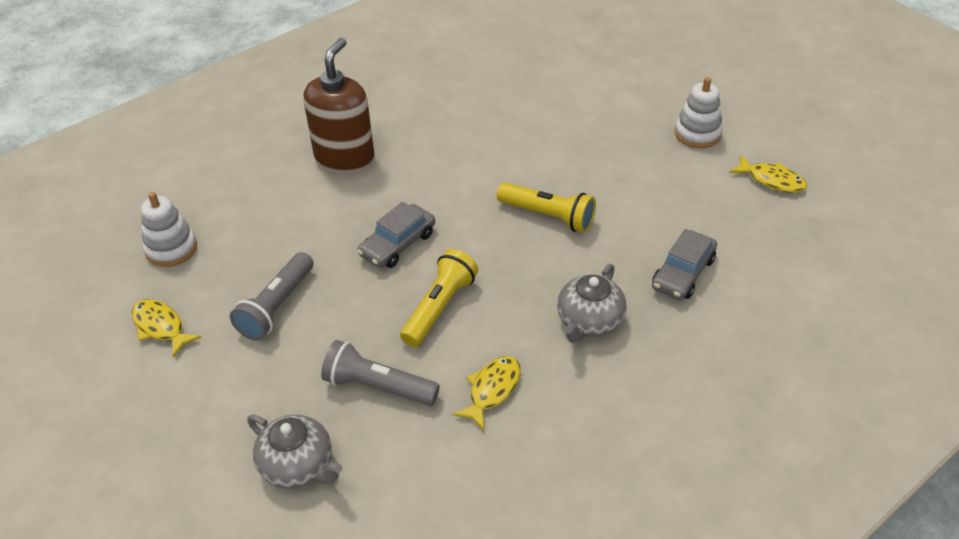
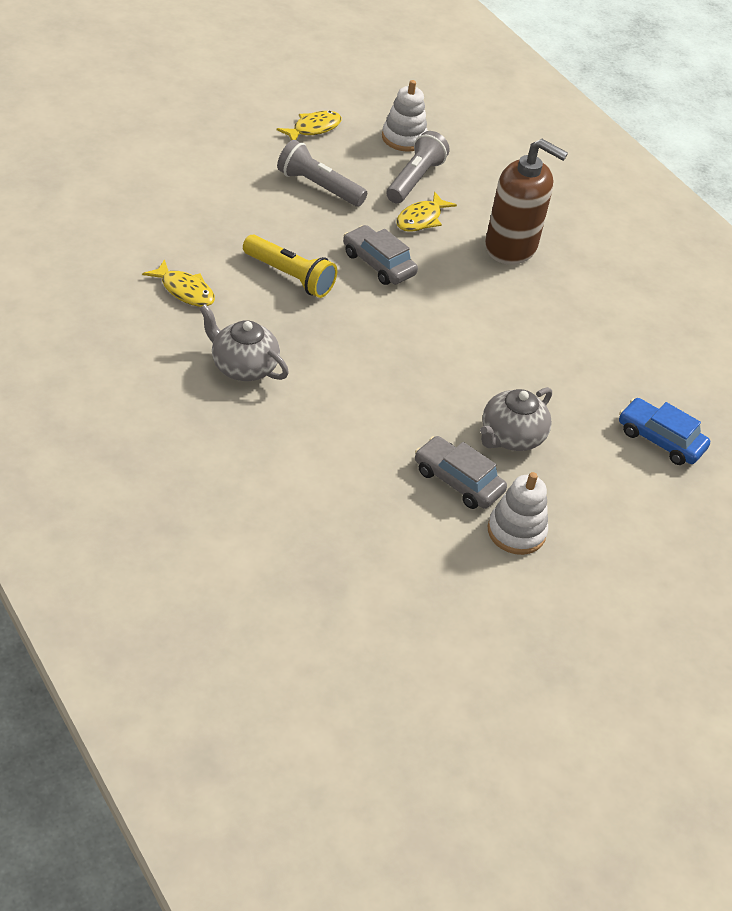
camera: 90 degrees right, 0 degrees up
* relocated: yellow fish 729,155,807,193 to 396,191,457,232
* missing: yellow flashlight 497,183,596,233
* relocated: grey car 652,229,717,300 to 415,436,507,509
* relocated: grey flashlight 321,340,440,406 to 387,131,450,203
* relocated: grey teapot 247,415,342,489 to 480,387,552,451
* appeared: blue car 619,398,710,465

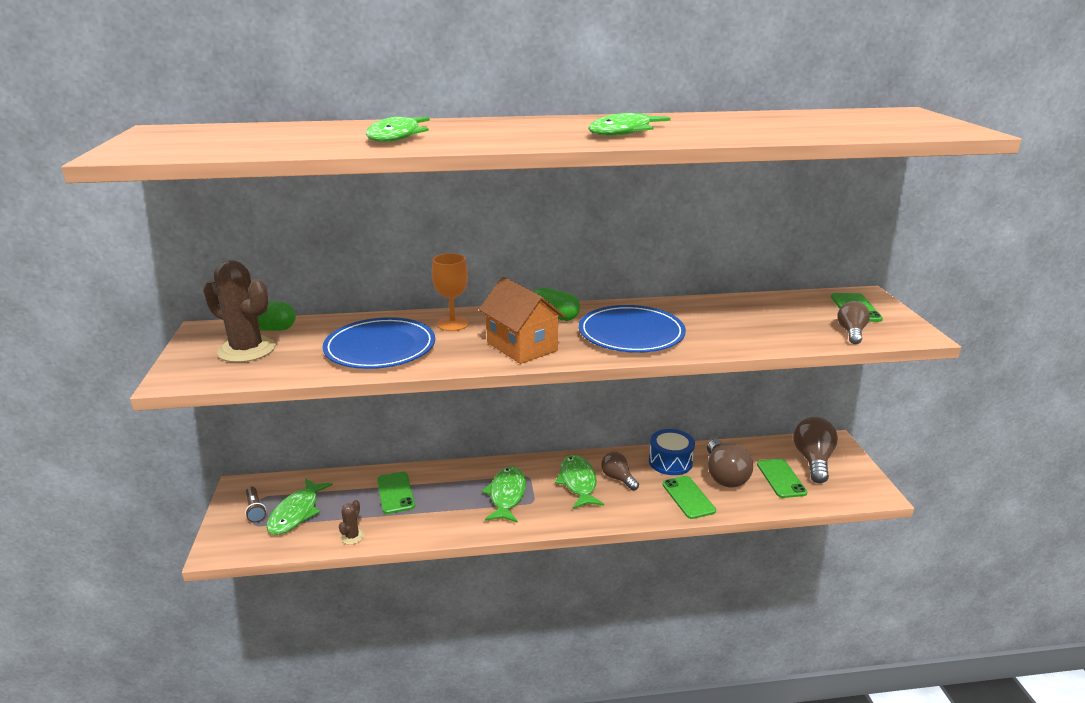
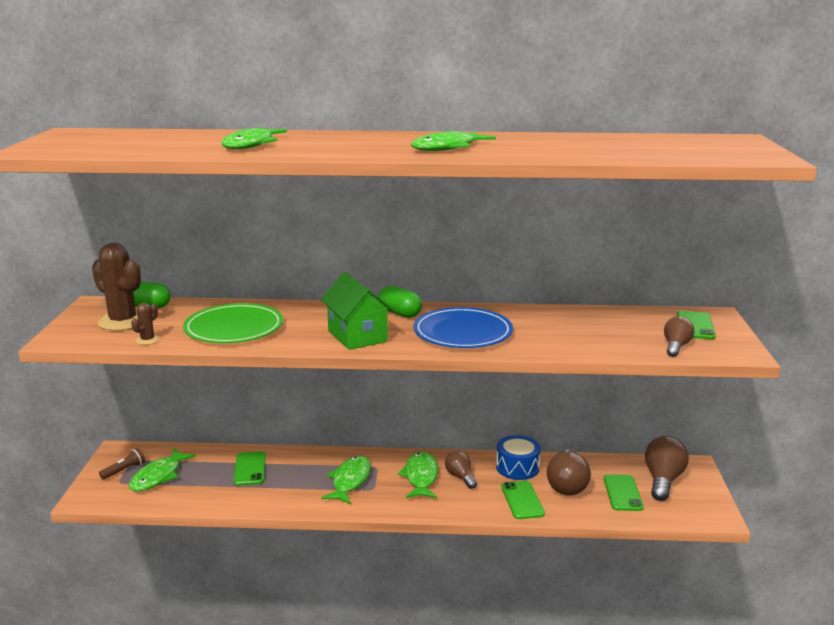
camera: 10 degrees right, 5 degrees down
* missing: orange goblet 432,253,469,331
* colour: orange house 479,277,565,364 to green house 321,272,394,350
* colour: blue plate 322,317,435,369 to green plate 183,303,283,343
* spun: brown flashlight 245,487,266,523 = 99,448,145,479 120 degrees counterclockwise
* relocated: brown cactus 339,500,365,545 to 131,303,160,345

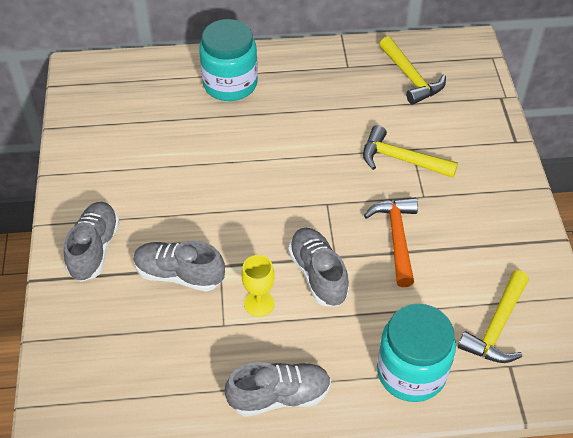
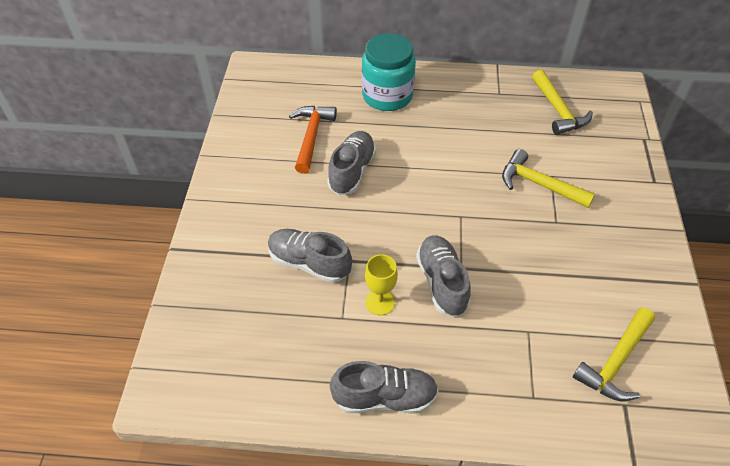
camera: 10 degrees right, 0 degrees up
* relocated: orange hammer 364,198,418,287 to 289,106,337,174
* relocated: grey shoe 64,202,119,282 to 327,131,376,195
* missing: turquoise jar 377,304,456,402

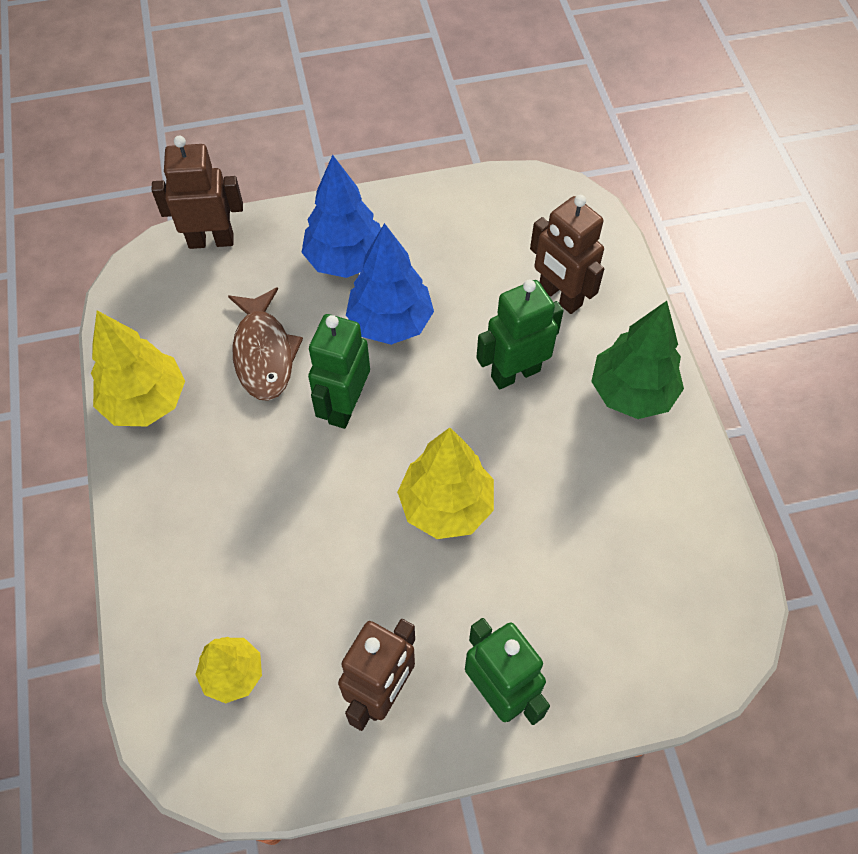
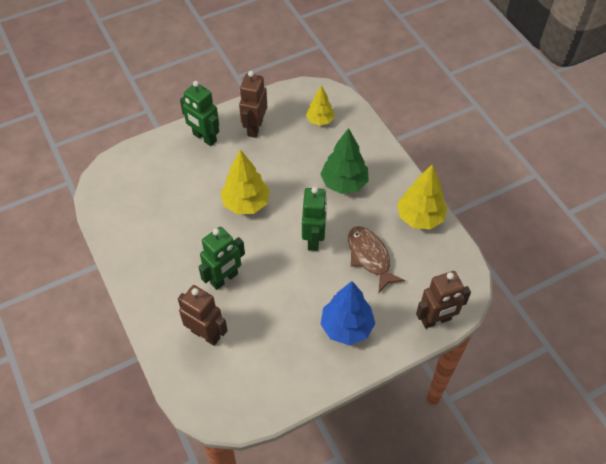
camera: 165 degrees right, 5 degrees down
* missing: blue tree 346,223,434,345
* relocated: green tree 591,301,684,419 to 320,128,369,194

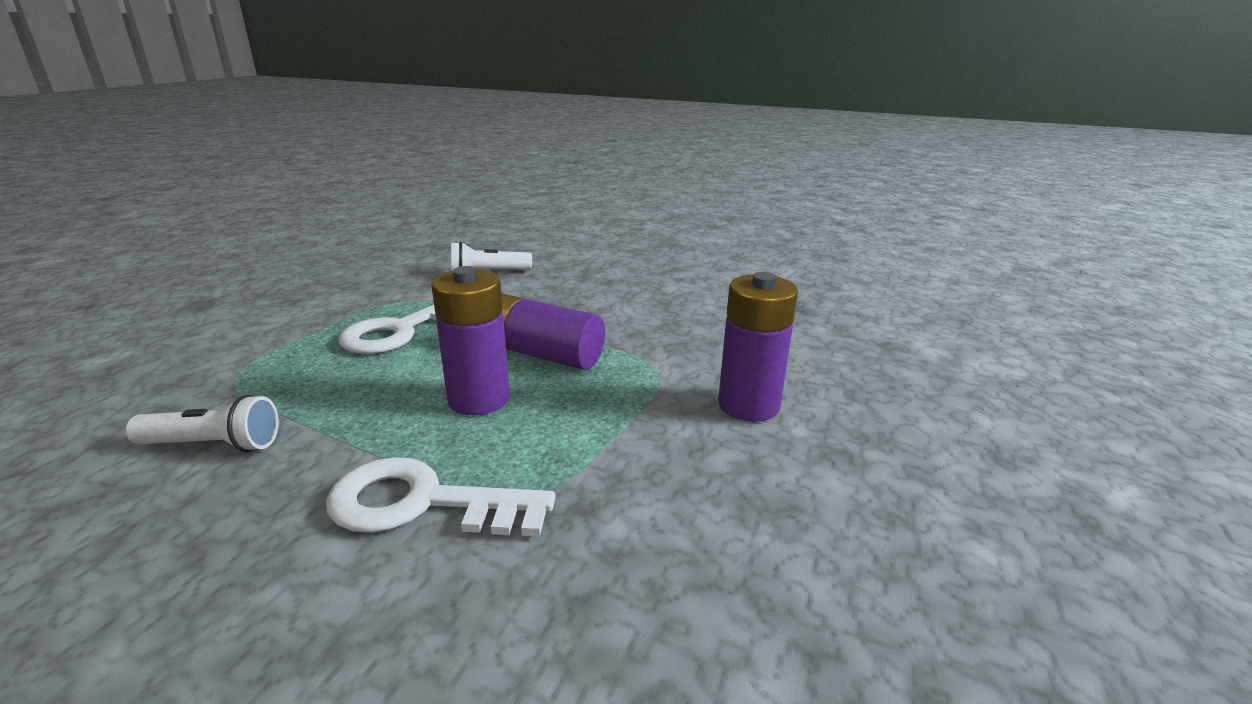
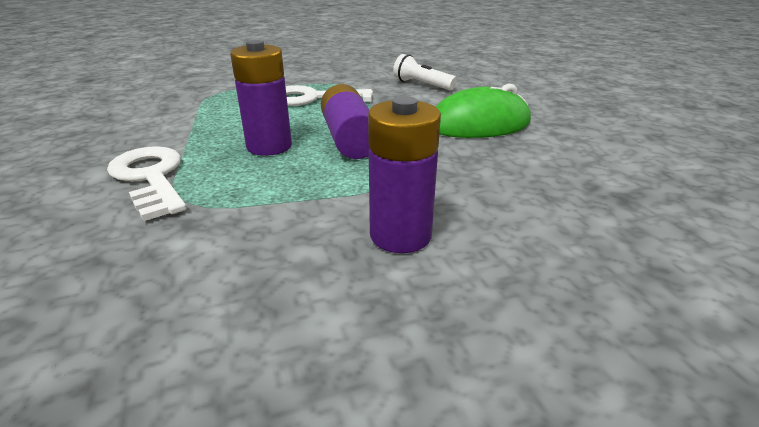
camera: 50 degrees right, 5 degrees up
* missing: white flashlight 125,395,279,452
* appeared: green mouse 436,84,531,138

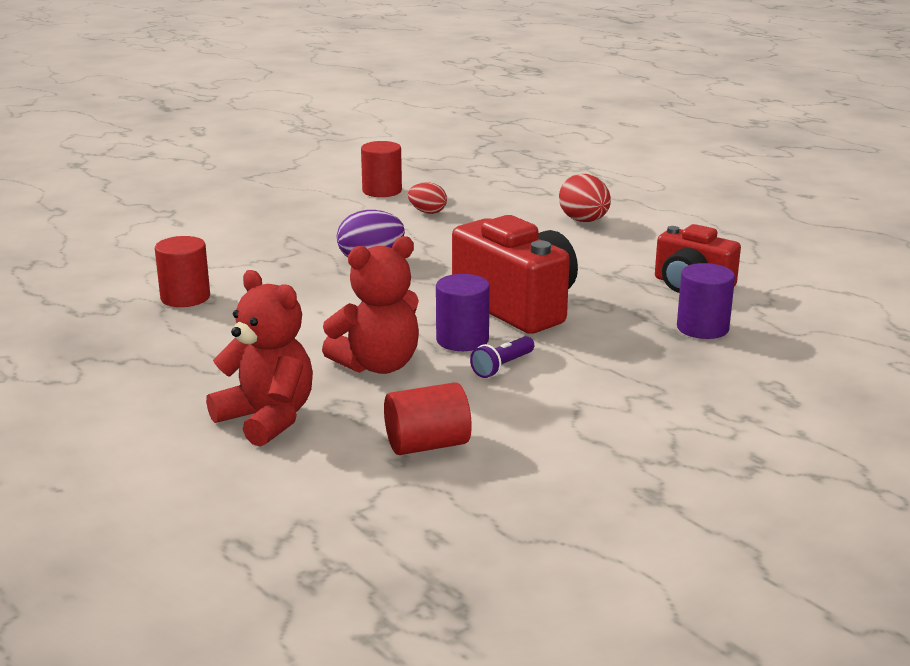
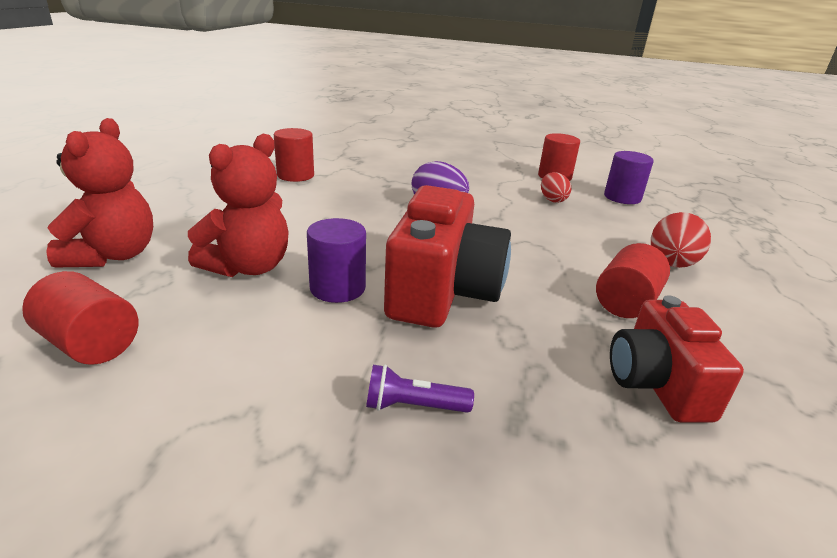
camera: 50 degrees right, 5 degrees up
* spun: red teddy bear 322,236,419,374 = 188,134,289,277 75 degrees counterclockwise
* relocated: purple cylinder 677,263,735,339 to 604,151,654,204
* relocated: purple flashlight 470,336,534,378 to 366,365,474,413
* appeared: red cylinder 596,243,670,318

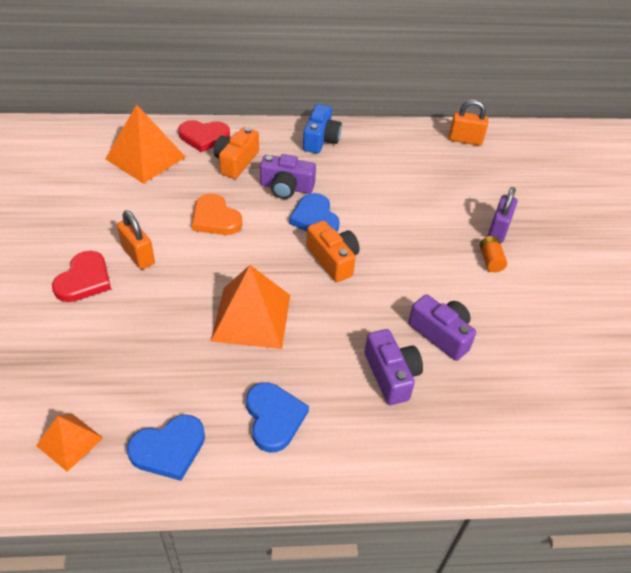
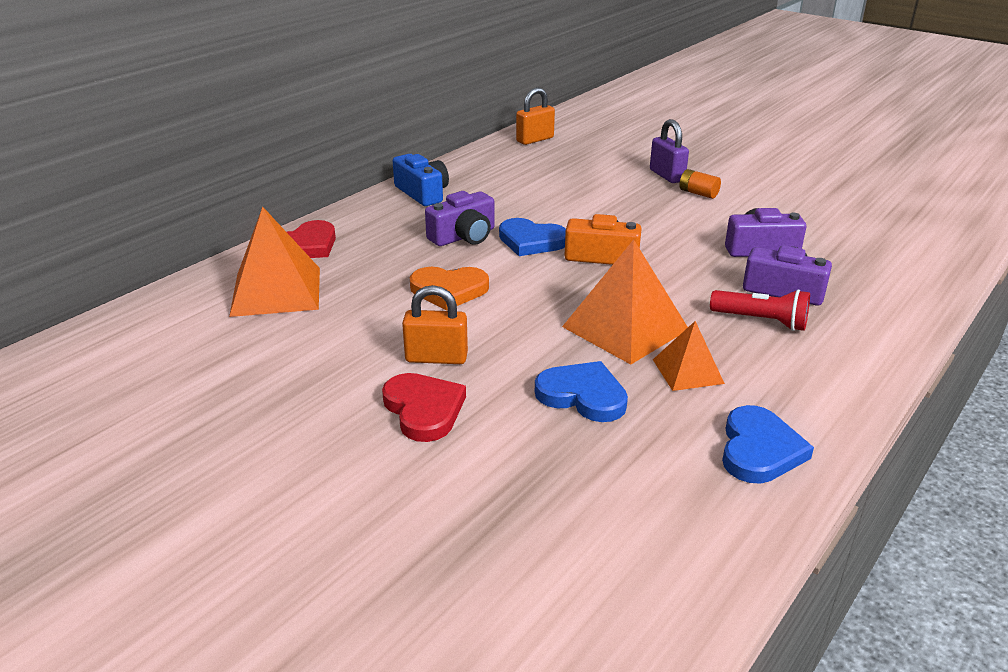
camera: 45 degrees left, 15 degrees down
* missing: orange camera 214,127,259,179
* relocated: blue heart 246,383,309,452 to 535,361,628,422
* relocated: orange pyramid 36,414,103,472 to 653,321,725,391
* appeared: red flashlight 710,289,810,331

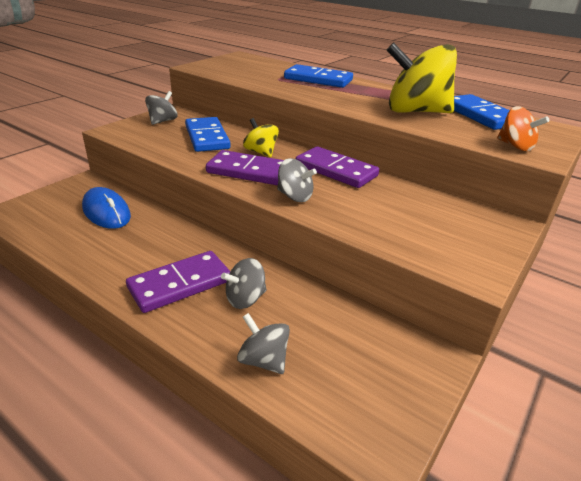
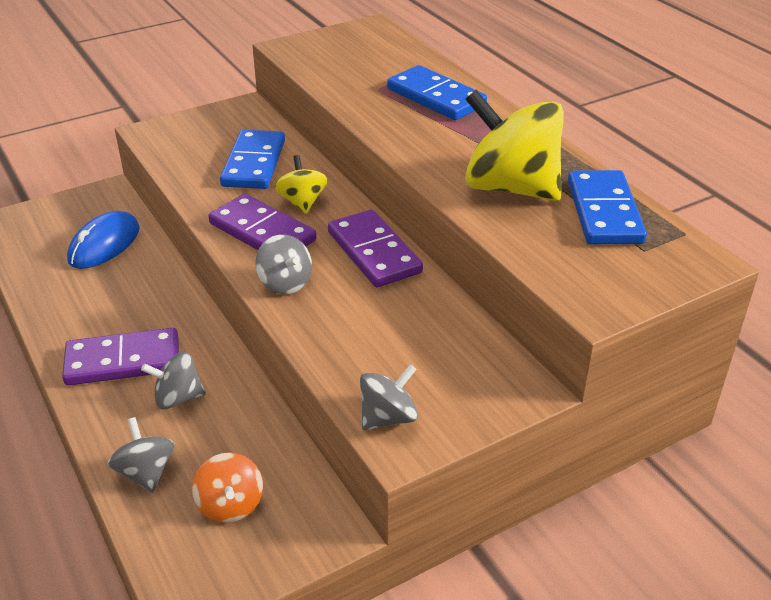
camera: 25 degrees right, 5 degrees up
* relocated: grey spinning top 145,91,177,125 to 360,364,418,430
* relocated: orange spinning top 497,106,549,151 to 192,453,263,523
* spun: blue mouse 82,187,131,229 = 67,211,140,269 45 degrees clockwise

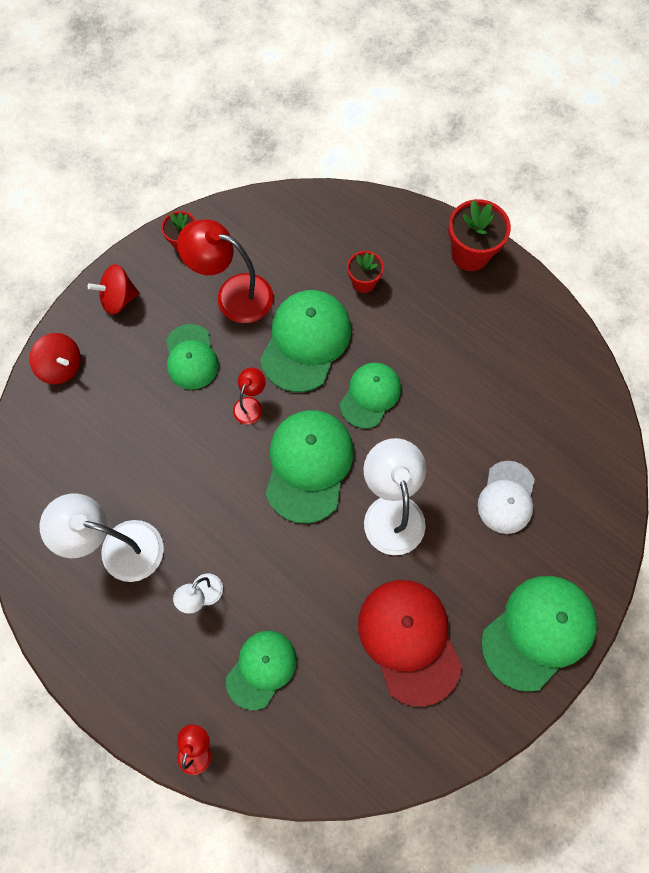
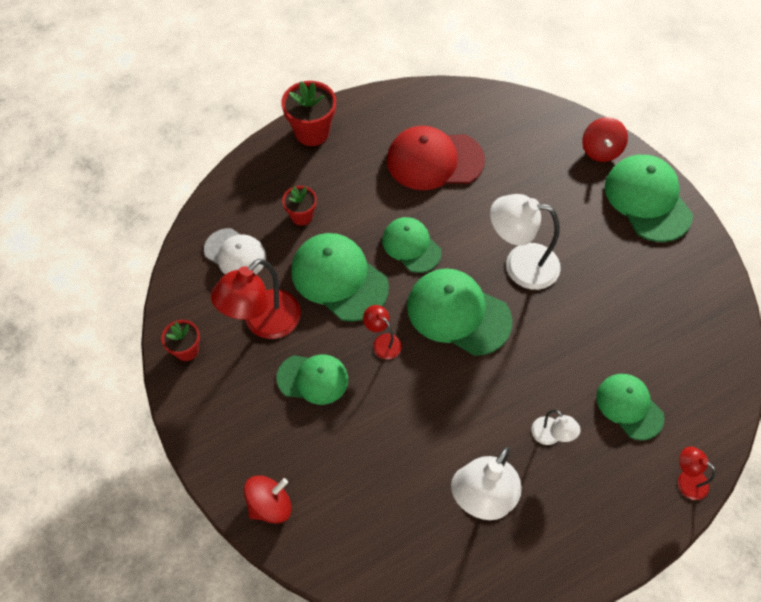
camera: 70 degrees left, 10 degrees down
* relocated: red spinning top 88,264,139,315 to 582,117,628,162
* relocated: white cap 478,461,535,534 to 204,228,266,275
* relocated: red cap 358,580,462,707 to 387,126,485,190

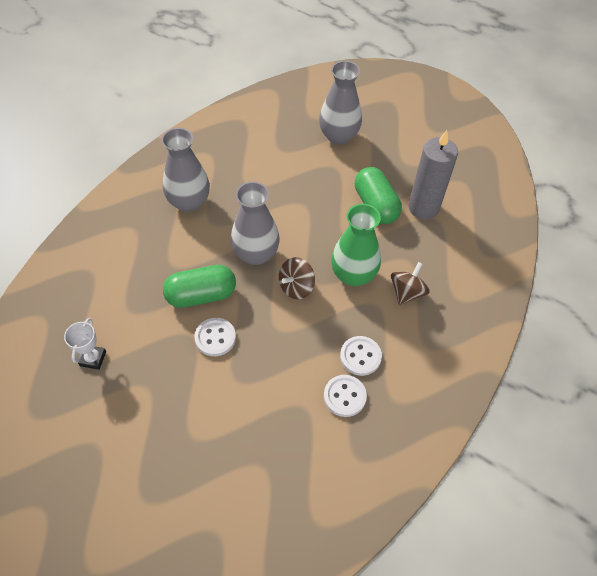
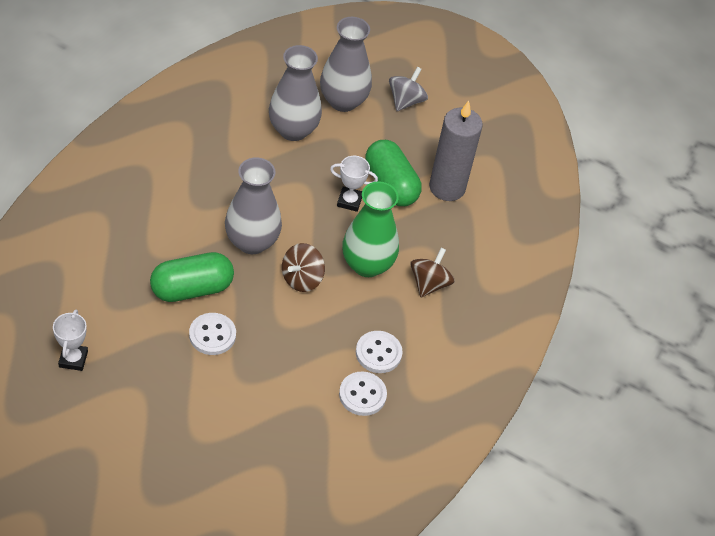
camera: 10 degrees left, 5 degrees down
* relocated: grey vase 161,128,210,212 to 269,45,322,141
* appeared: grey spinning top 389,67,428,111
* appeared: white trophy 330,156,378,212

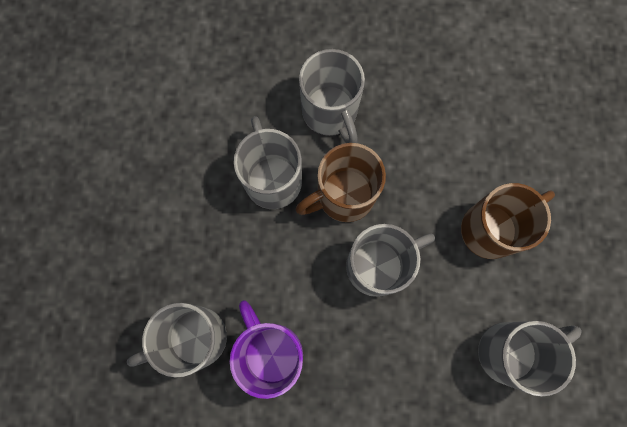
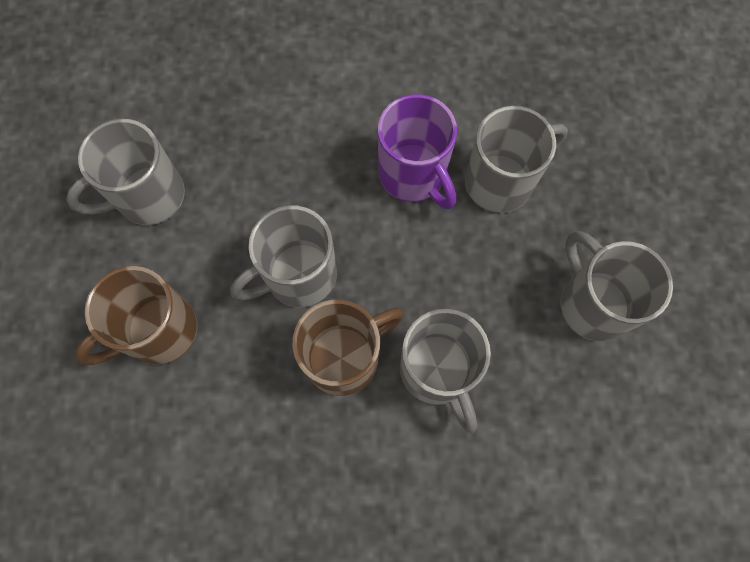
camera: 175 degrees right, 5 degrees down
* relocated: grey mug 299,49,365,143 to 560,231,673,342

